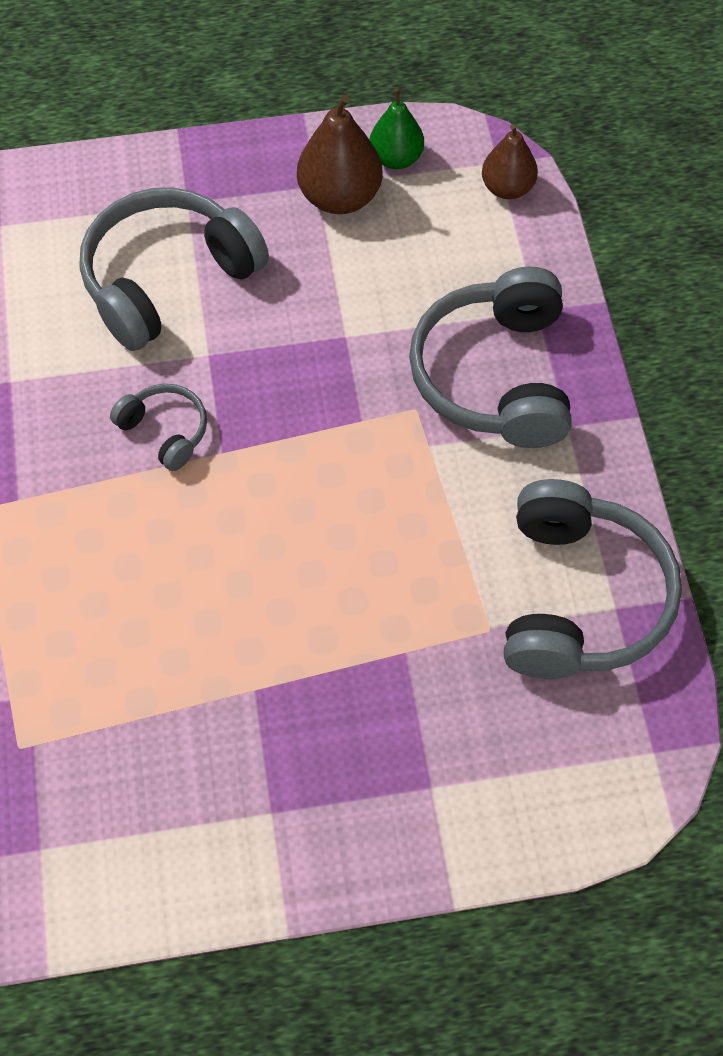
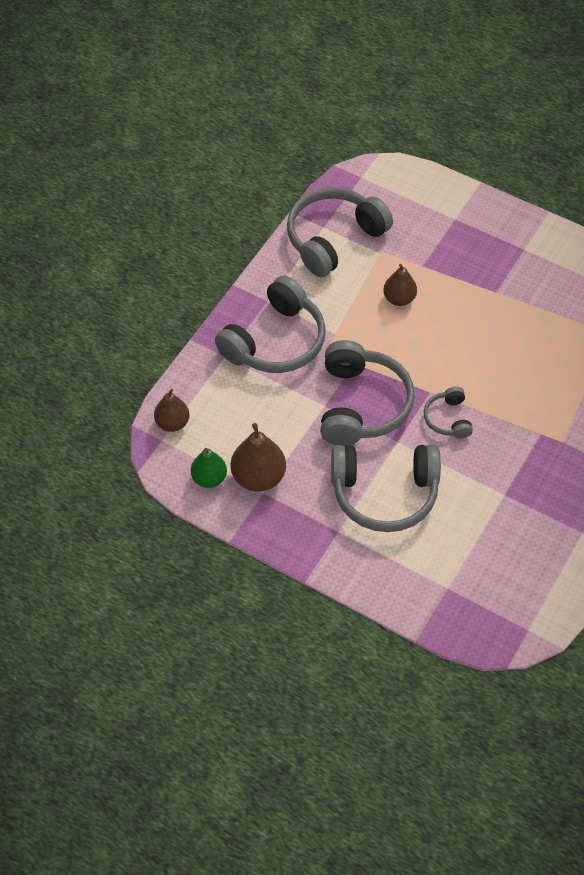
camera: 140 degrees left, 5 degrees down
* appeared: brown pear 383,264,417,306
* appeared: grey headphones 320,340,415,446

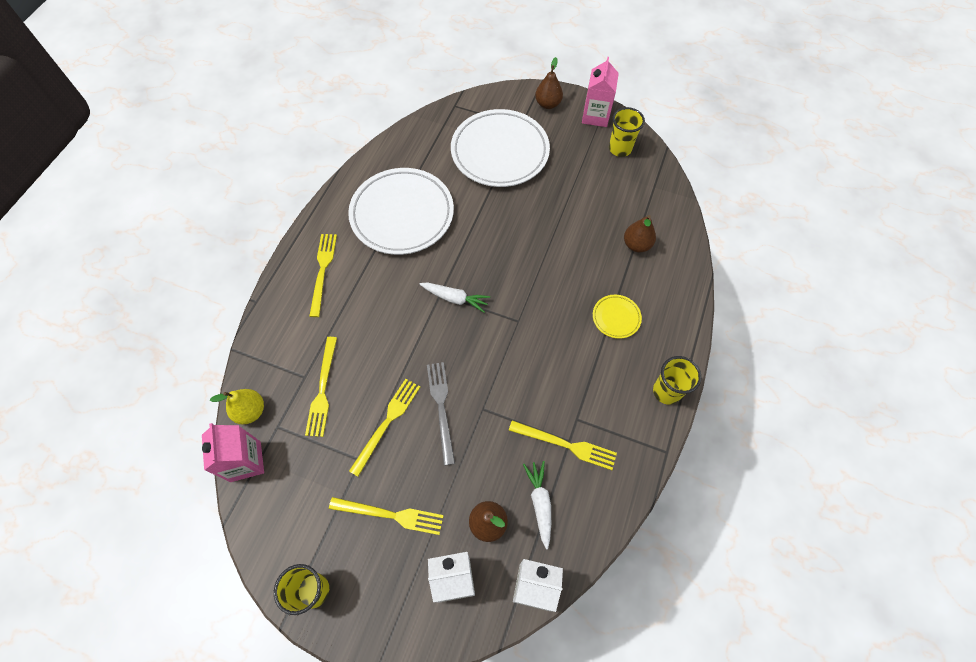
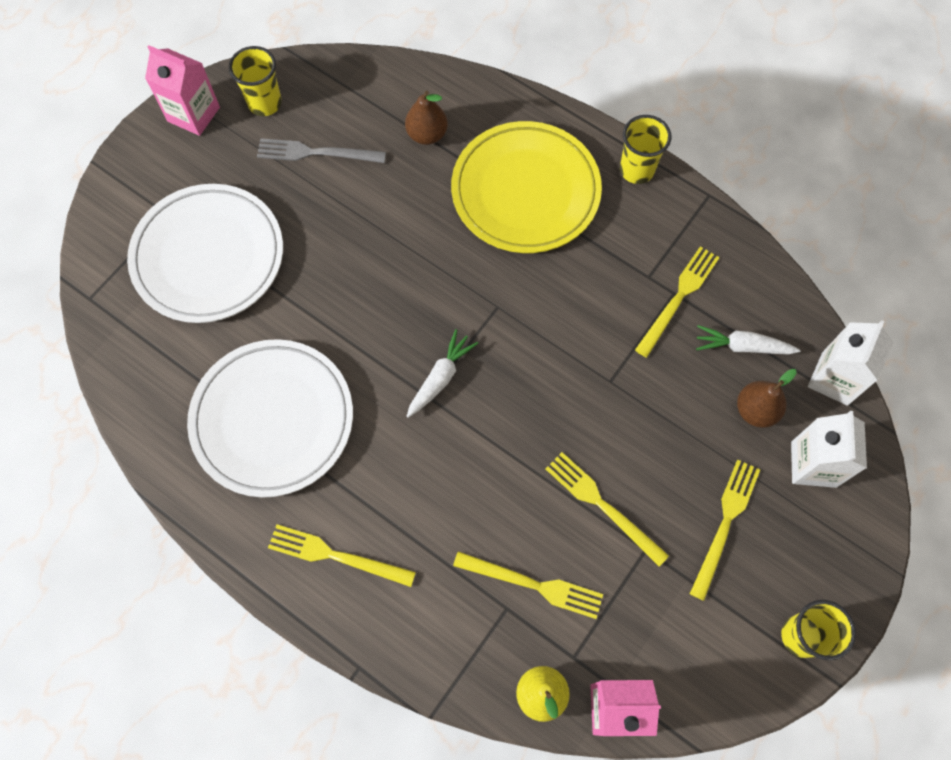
camera: 75 degrees left, 5 degrees up
* missing: brown pear 535,57,563,109
* size: yellow plate 593,295,642,339 = 451,121,602,253 x2.33
* relocated: grey fork 427,362,455,466 to 257,138,386,163

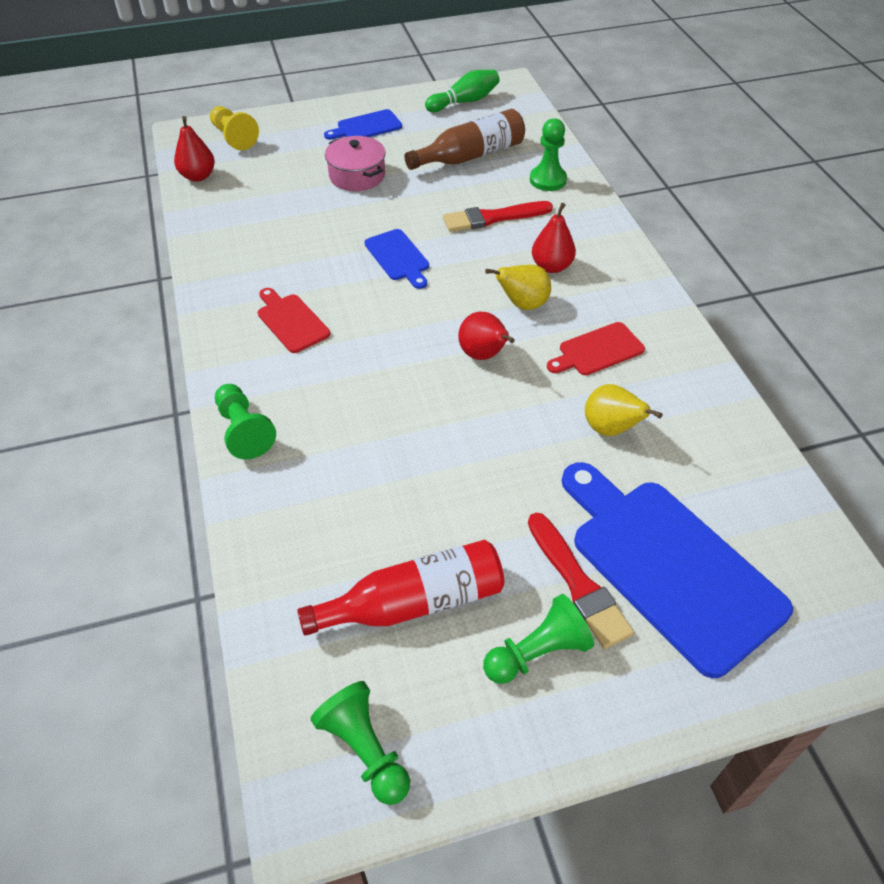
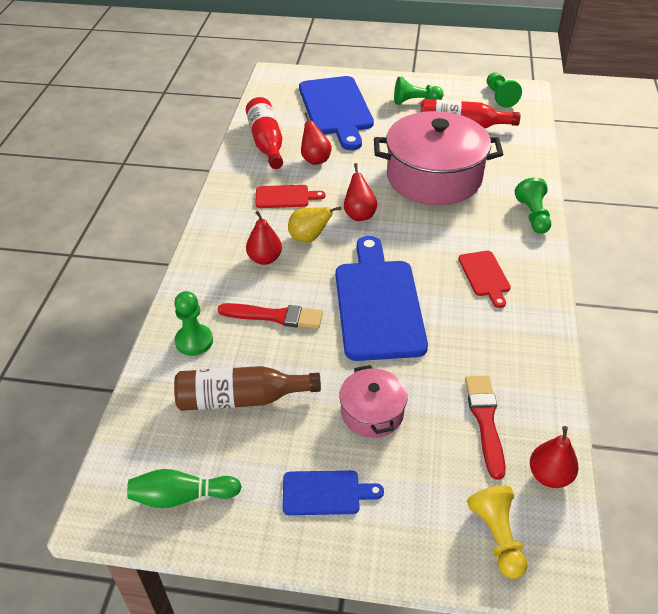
camera: 155 degrees left, 5 degrees down
* size: blue cutting board 365,229,429,289 = 336,236,428,361 x2.09
* colour: yellow pear 585,384,662,436 to red pear 301,112,332,165
* relocated: red brush 528,513,634,649 to 465,376,506,480
* appeared: red bottle 246,97,283,169
* appeared: pink pot 374,111,503,205

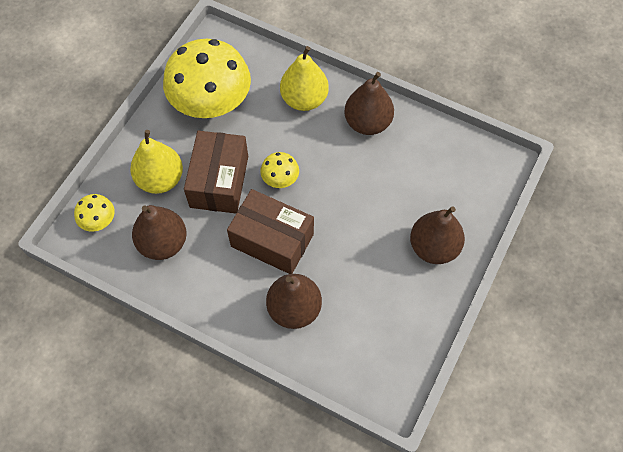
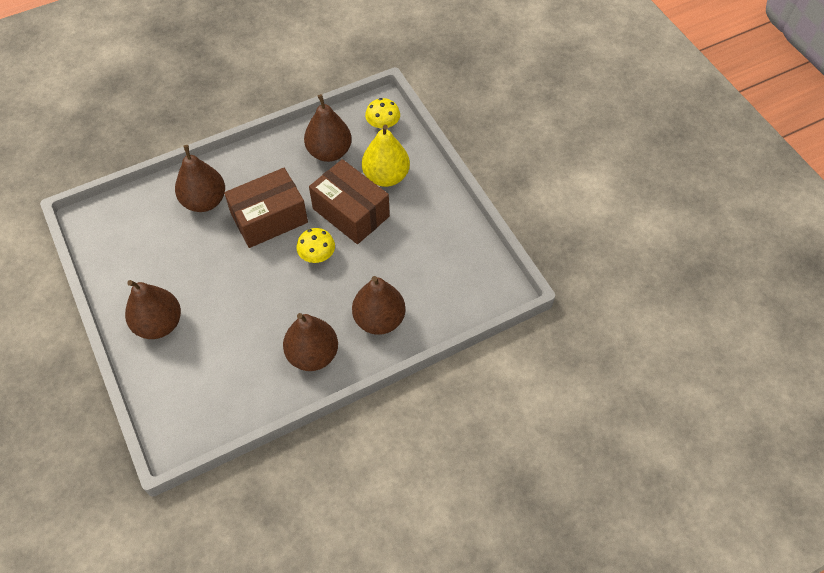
camera: 125 degrees right, 5 degrees down
* missing: yellow mushroom 163,39,251,118
* colour: yellow pear 280,46,329,111 to brown pear 352,276,406,335

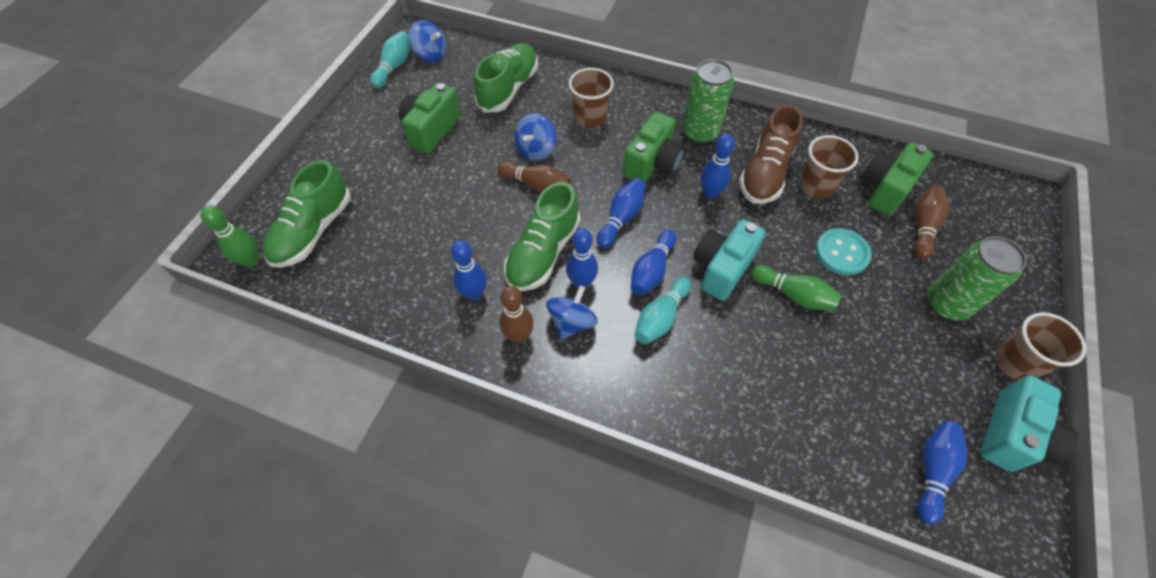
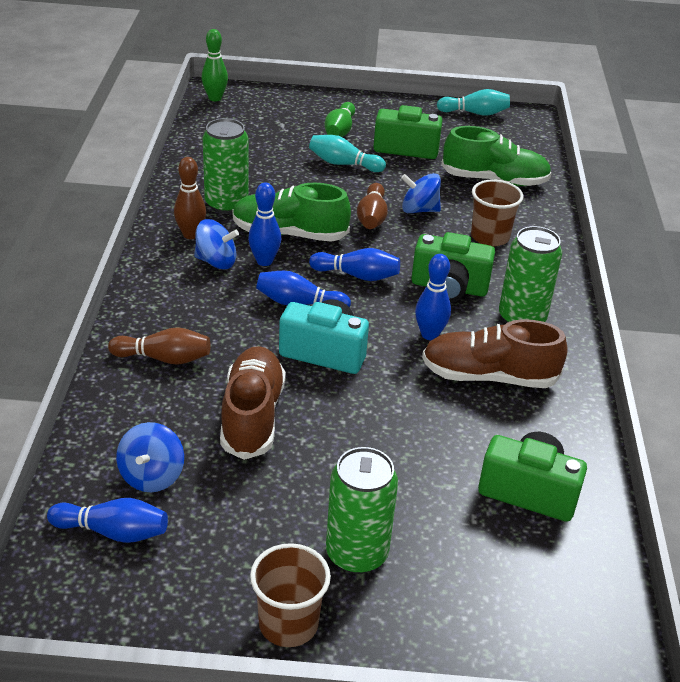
camera: 70 degrees right, 20 degrees down
* relocated: blue spinning top 409,20,447,62 to 116,422,184,492
* missing: brown cup 799,135,859,198
* missing: green shoe 262,160,351,268
* relocated: brown bowling pin 914,185,949,259 to 108,327,211,365
* missing: turquoise button 815,228,872,276
* exchanged: blue bowling pin 451,240,487,300 to green can 203,118,249,214
* relocated: green bowling pin 751,265,842,310 to 324,102,355,137
* relocated: turquoise bowling pin 634,277,691,344 to 309,135,386,172
* missing: turquoise camera 980,375,1078,472
* appeared: brown shoe 220,346,286,460

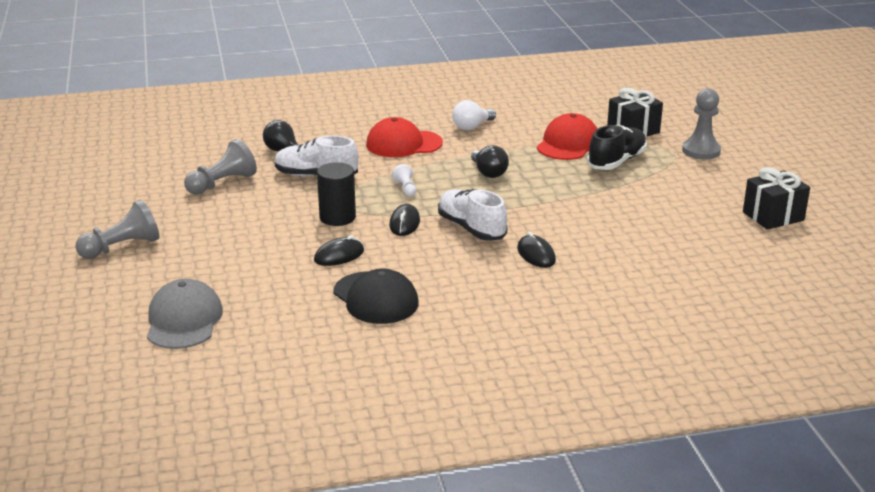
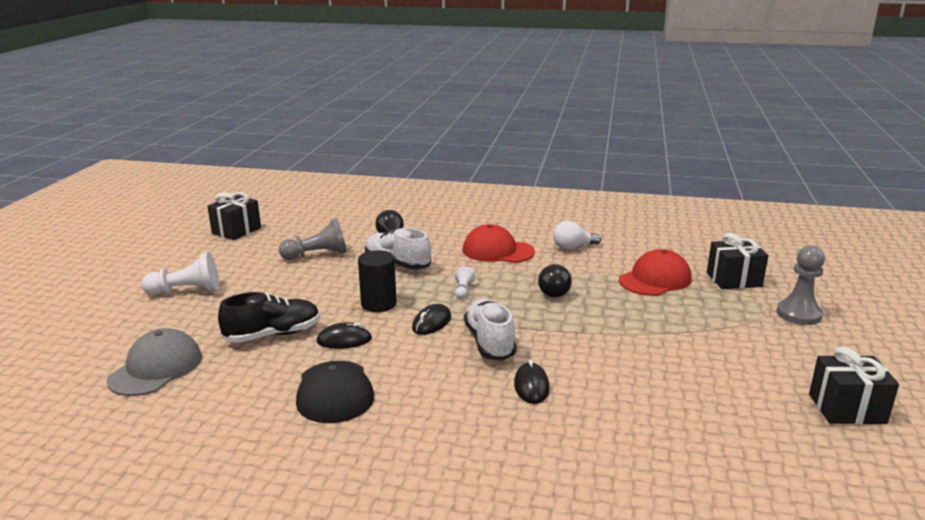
camera: 25 degrees right, 5 degrees down
* relocated: black shoe 587,125,647,170 to 218,292,320,343
* colour: grey pawn 75,200,160,259 to white pawn 141,252,219,295
* appeared: black gift 207,192,261,240

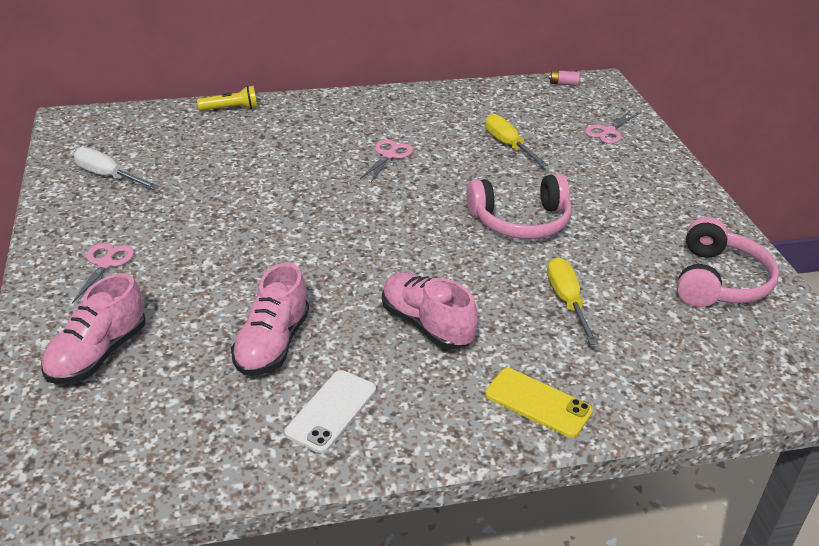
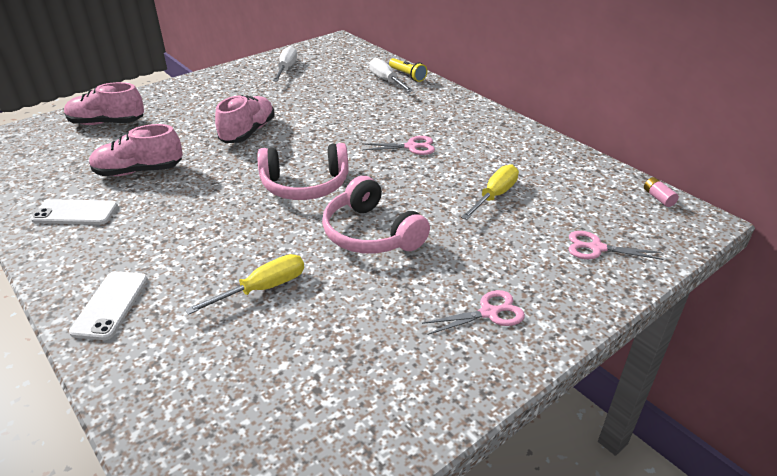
camera: 65 degrees right, 0 degrees up
* relocated: pink headphones 677,217,779,307 to 257,143,349,200
* relocated: pink scissors 72,243,134,303 to 422,290,525,335
* relocated: pink shoe 382,272,478,350 to 215,95,275,143
* colour: yellow phone 485,368,593,438 to white phone 69,271,148,340
* appeared: white screwdriver 369,58,413,92

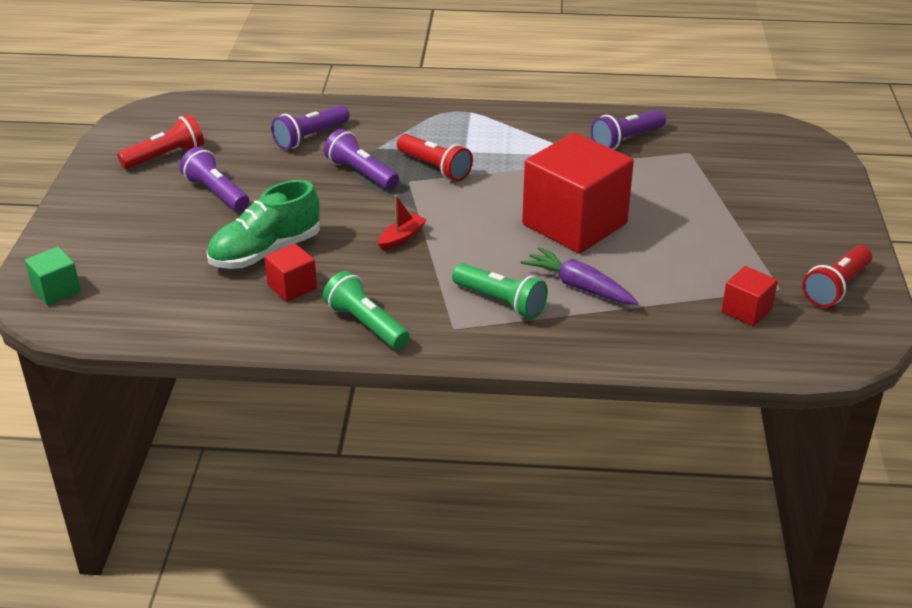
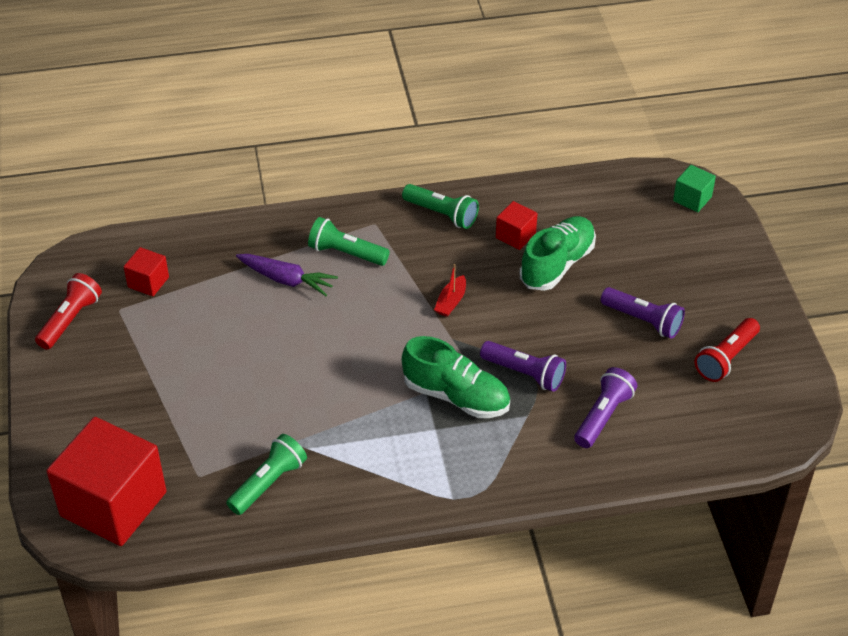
camera: 165 degrees right, 10 degrees up
* colour: purple flashlight 590,110,666,150 to green flashlight 226,434,307,515
* relocated: red cube 522,132,634,254 to 46,417,166,546
* exchanged: red flashlight 397,134,473,181 to green shoe 402,336,510,418

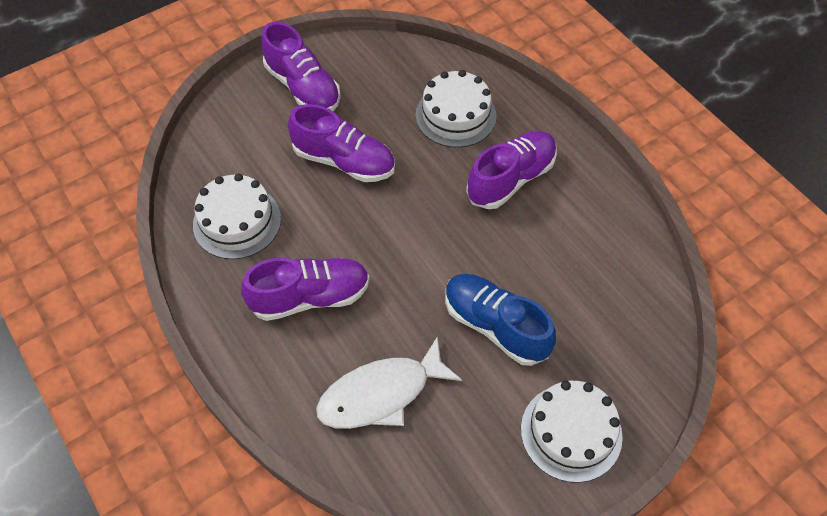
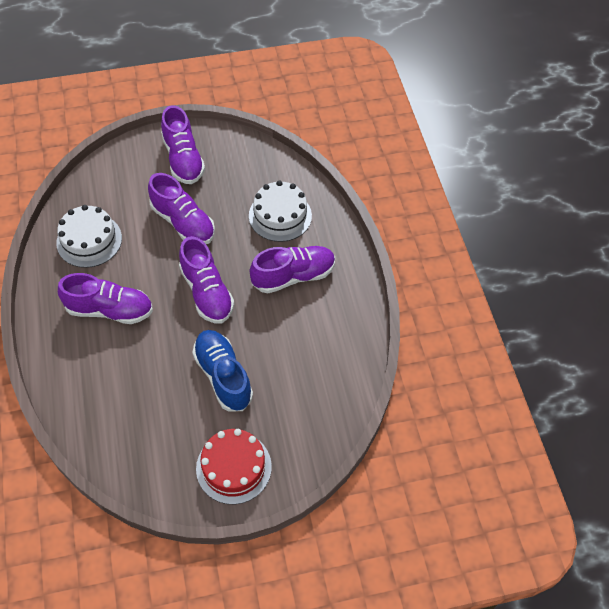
camera: 20 degrees right, 0 degrees up
* missing: white fish 316,336,462,429
* colour: white cake 521,381,623,483 to red cake 196,429,272,504
* appeared: purple shoe 179,236,234,323

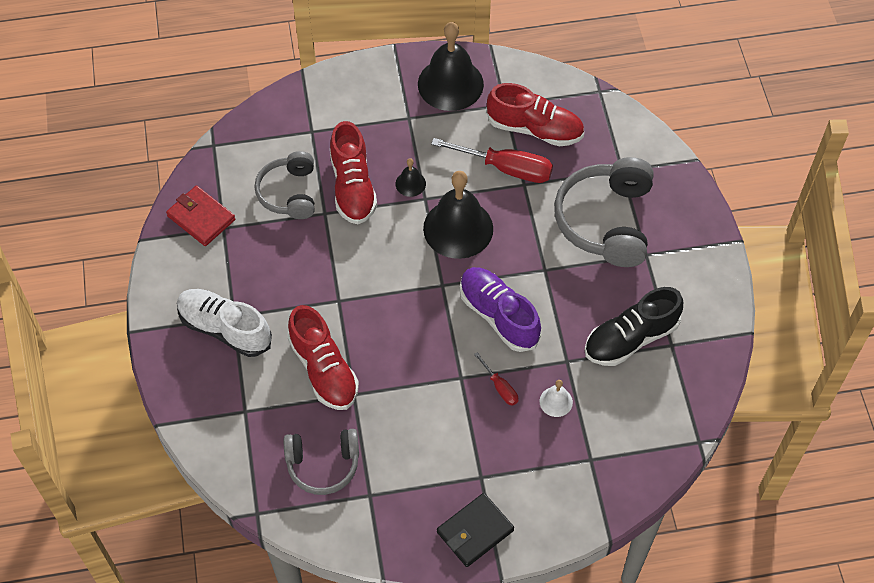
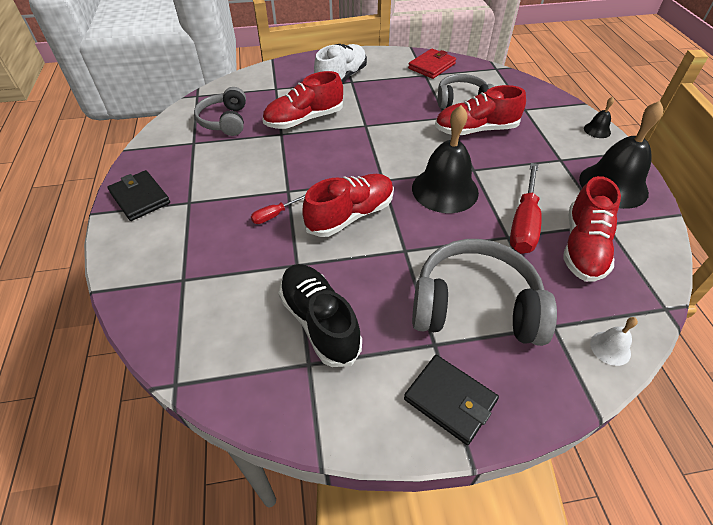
camera: 90 degrees right, 10 degrees down
* relocated: black bell 396,158,426,197 to 584,97,614,138
* colour: purple shoe 460,267,541,352 to red shoe 302,174,394,237
* relocated: white bell 540,380,573,417 to 590,317,638,366
* appeared: black wallet 404,355,499,445

